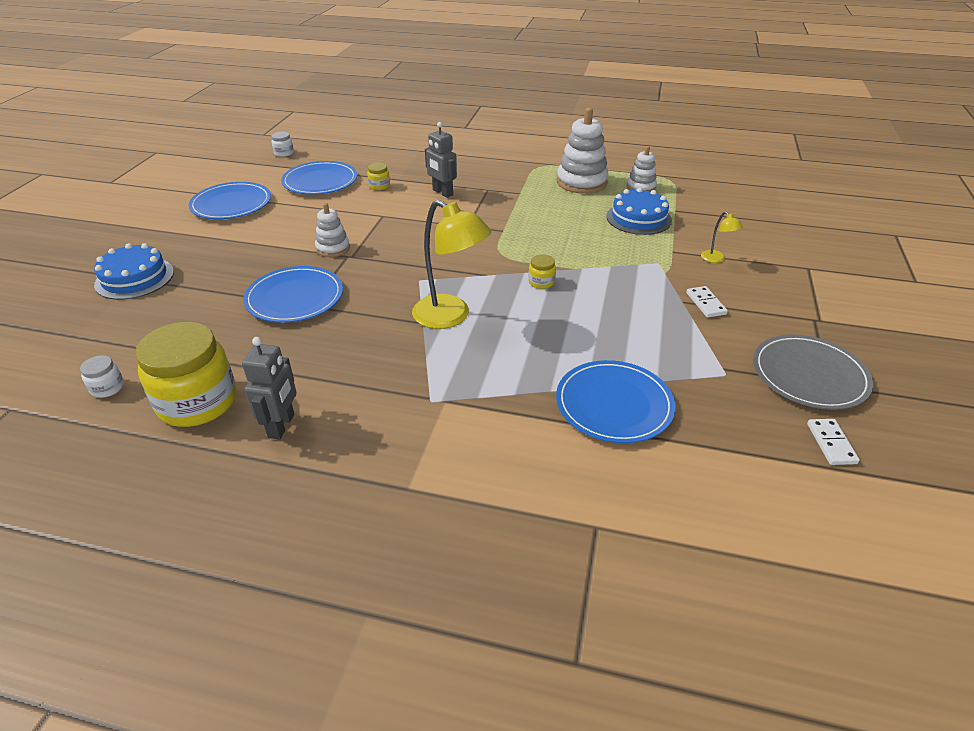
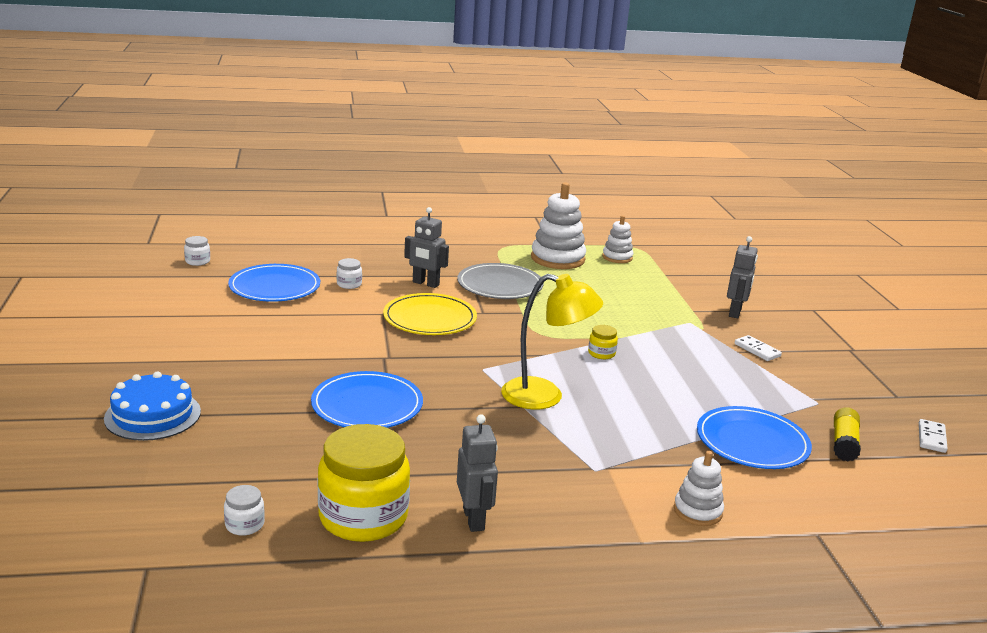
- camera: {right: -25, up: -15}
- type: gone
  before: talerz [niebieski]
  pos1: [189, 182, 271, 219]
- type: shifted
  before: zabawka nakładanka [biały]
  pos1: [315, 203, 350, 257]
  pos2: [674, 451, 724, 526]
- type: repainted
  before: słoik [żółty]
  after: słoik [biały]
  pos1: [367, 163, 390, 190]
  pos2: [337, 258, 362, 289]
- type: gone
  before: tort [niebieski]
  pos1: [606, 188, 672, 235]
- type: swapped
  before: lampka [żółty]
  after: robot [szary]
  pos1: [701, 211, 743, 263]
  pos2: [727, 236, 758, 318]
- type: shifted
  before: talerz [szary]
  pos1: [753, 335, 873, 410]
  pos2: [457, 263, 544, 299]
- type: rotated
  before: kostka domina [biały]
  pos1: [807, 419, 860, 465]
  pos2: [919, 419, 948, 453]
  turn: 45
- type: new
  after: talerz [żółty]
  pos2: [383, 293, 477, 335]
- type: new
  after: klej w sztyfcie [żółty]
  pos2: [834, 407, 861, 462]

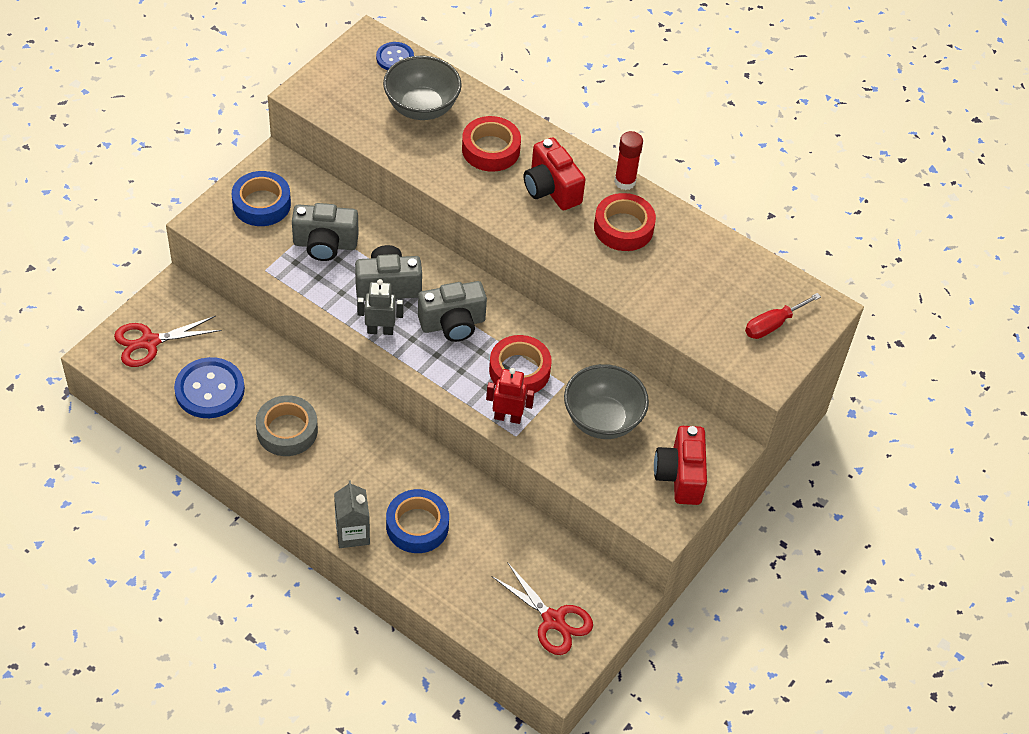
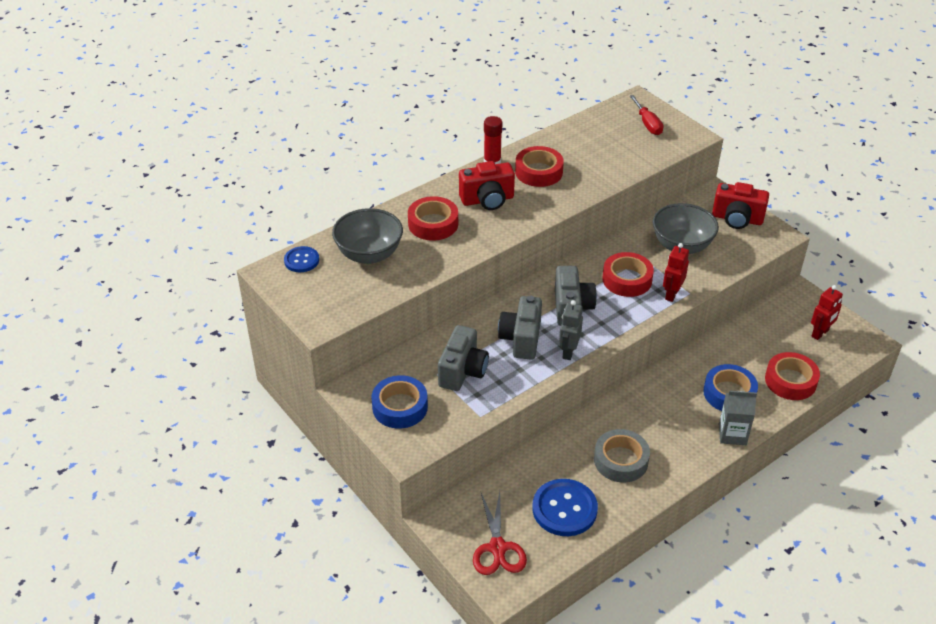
- camera: {right: -70, up: -10}
- type: swapped
  before: nożyczki [czerwony]
  after: robot [czerwony]
  pos1: [491, 562, 593, 655]
  pos2: [811, 285, 843, 340]
- type: new
  after: taśma klejąca [czerwony]
  pos2: [765, 352, 820, 400]

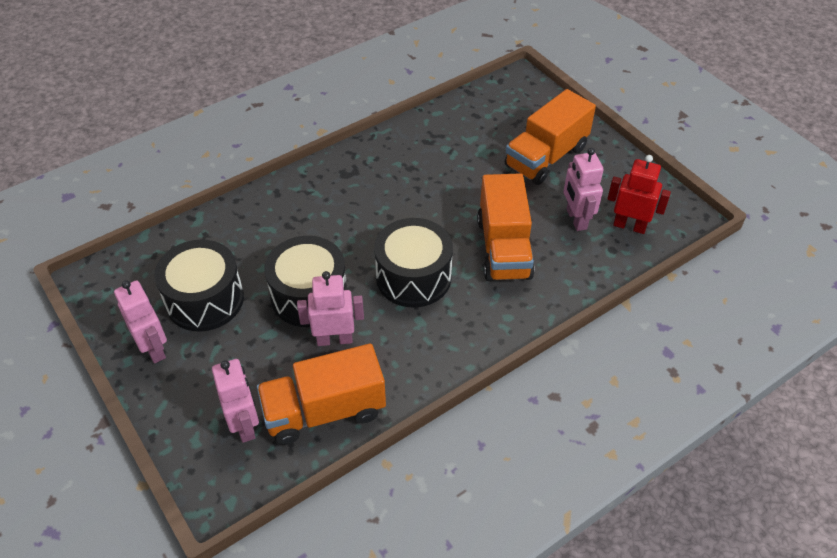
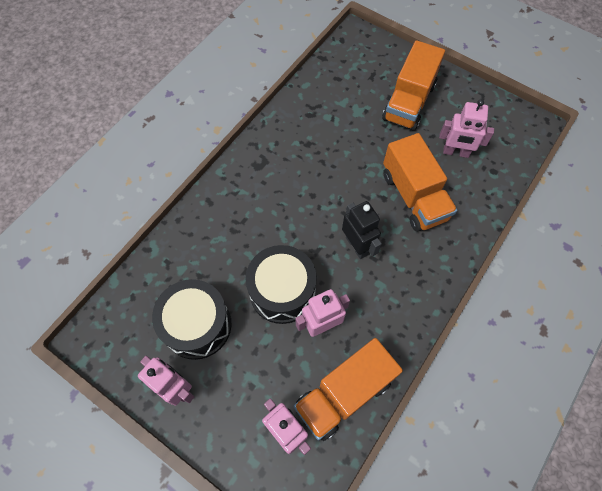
- camera: {right: -20, up: 15}
- type: swapped
  before: bęben [czarny]
  after: robot [czarny]
  pos1: [374, 218, 453, 307]
  pos2: [342, 201, 382, 259]
- type: rotated
  before: robot [różowy]
  pos1: [563, 148, 604, 231]
  pos2: [439, 99, 494, 158]
  turn: -45
- type: gone
  before: robot [czerwony]
  pos1: [607, 155, 671, 234]

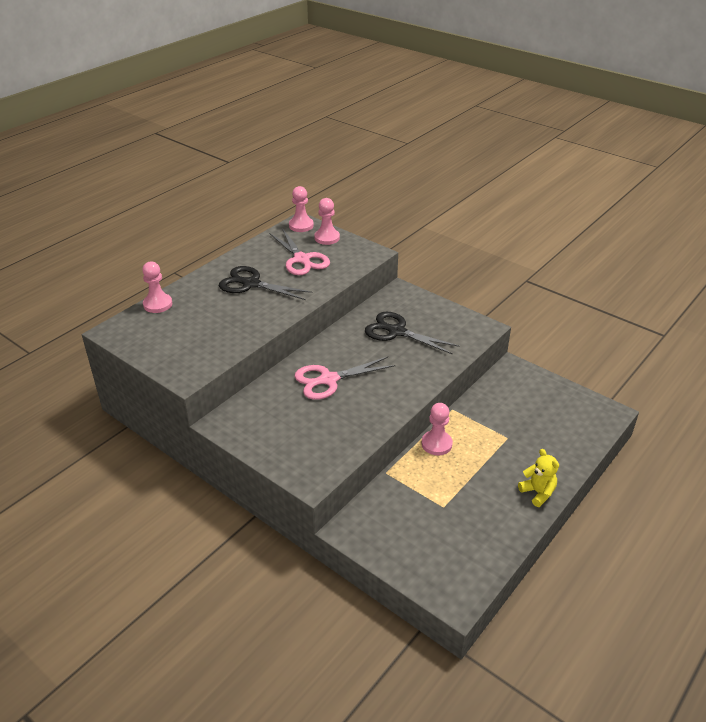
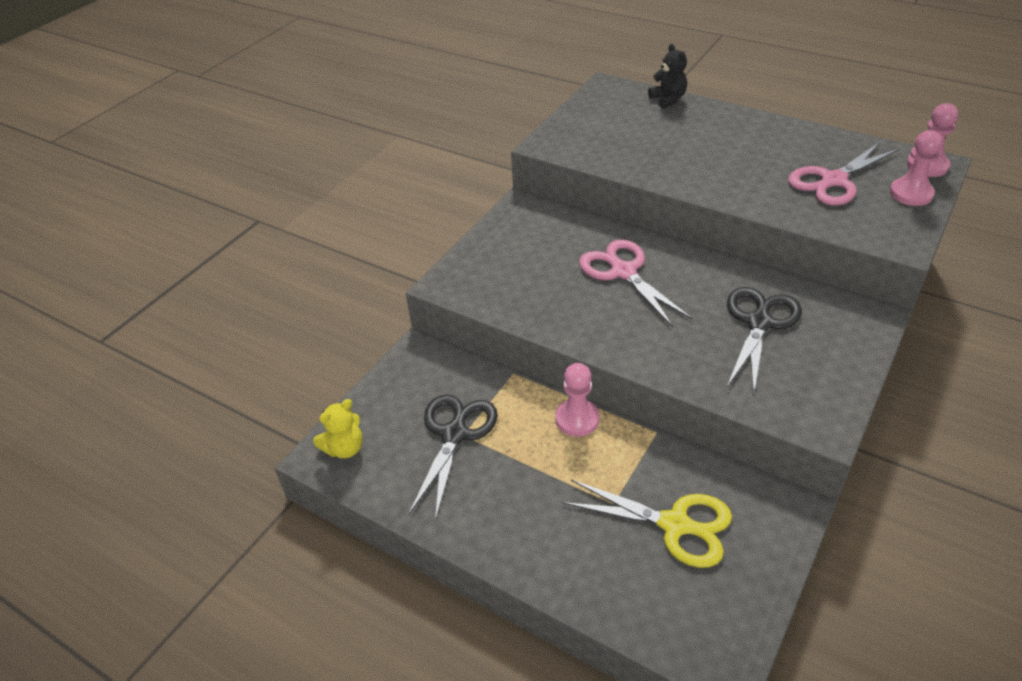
- camera: {right: 85, up: 5}
- type: swapped
  before: pionek [różowy]
  after: miś [czarny]
  pos1: [142, 262, 172, 313]
  pos2: [648, 44, 687, 109]
- type: shifted
  before: nożyczki [czarny]
  pos1: [219, 266, 312, 300]
  pos2: [409, 394, 498, 521]
- type: shifted
  before: miś [żółty]
  pos1: [518, 449, 559, 507]
  pos2: [313, 399, 363, 458]
- type: new
  after: nożyczki [żółty]
  pos2: [562, 480, 732, 568]

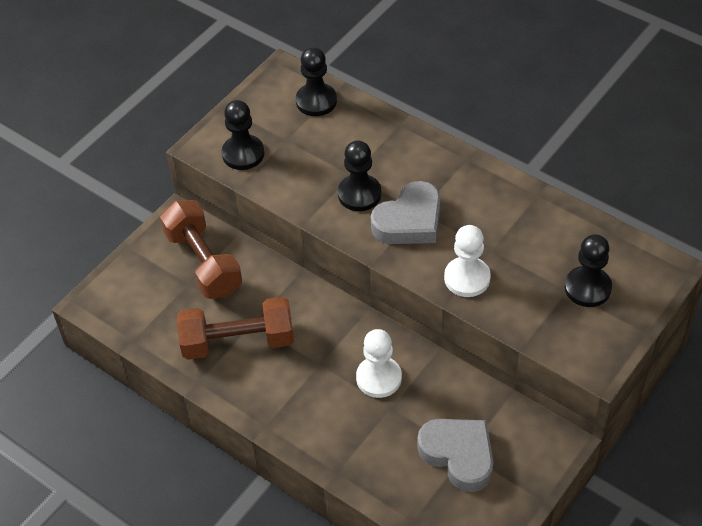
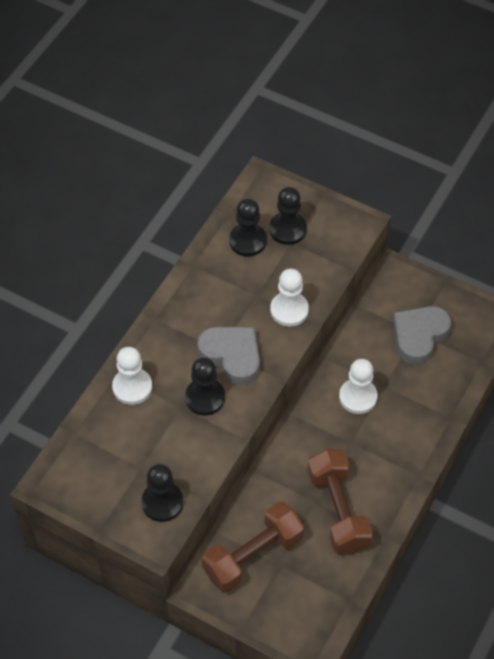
- camera: {right: -100, up: 5}
- type: shifted
  before: pionek [czarny]
  pos1: [296, 47, 337, 116]
  pos2: [229, 199, 267, 257]
- type: new
  after: pionek [biały]
  pos2: [112, 347, 152, 405]

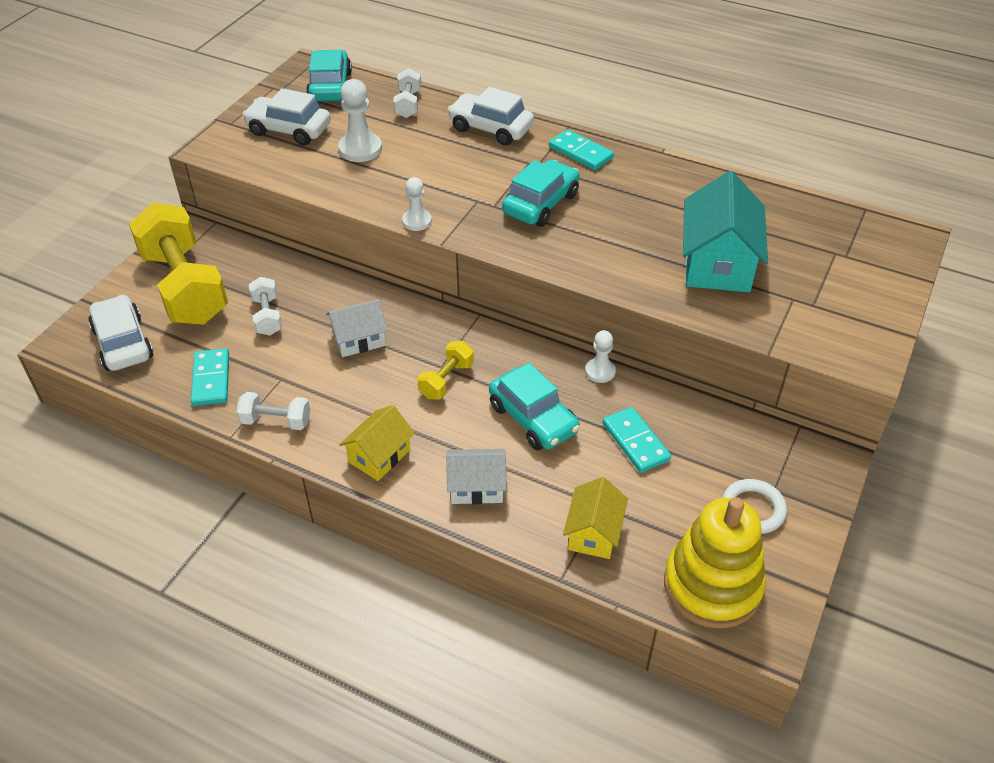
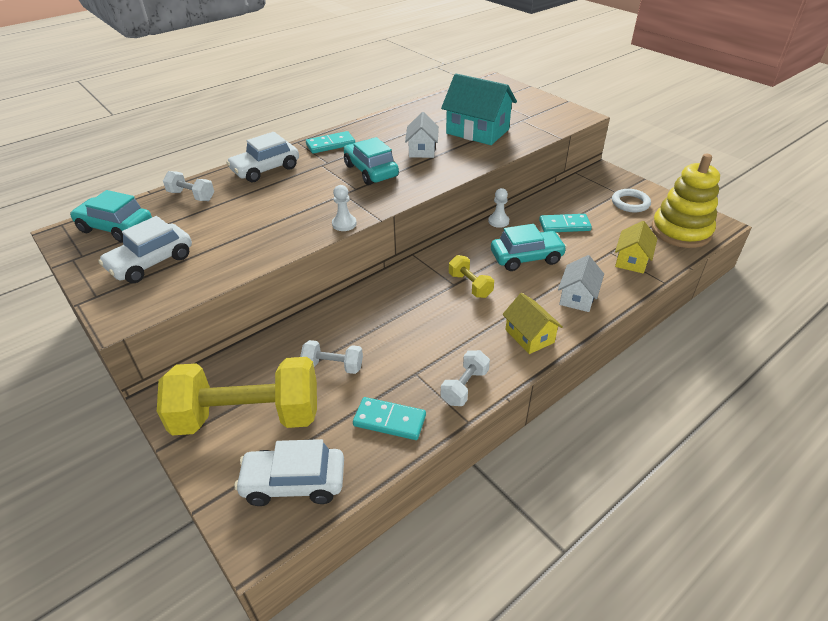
- camera: {right: -65, up: -5}
- type: shifted
  before: domek [biały]
  pos1: [326, 299, 388, 357]
  pos2: [405, 112, 439, 158]
- type: gone
  before: pionek [biały]
  pos1: [338, 79, 382, 162]
- type: rotated
  before: domek [żółty]
  pos1: [563, 477, 628, 559]
  pos2: [615, 221, 657, 274]
  turn: 75

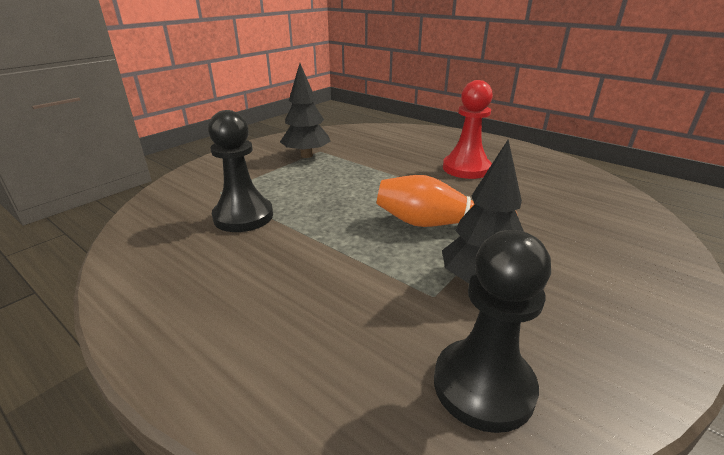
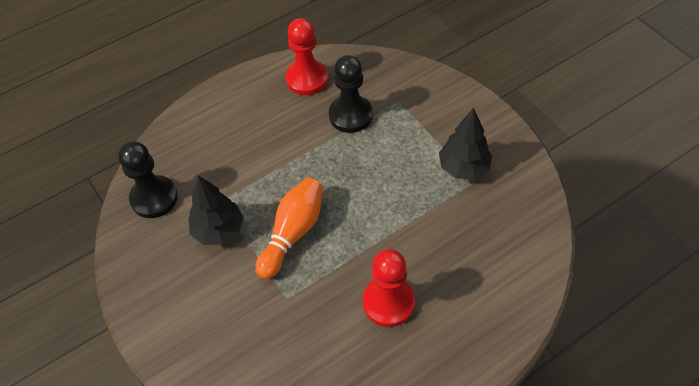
- camera: {right: 110, up: 25}
- type: new
  after: pionek [czerwony]
  pos2: [285, 18, 328, 95]

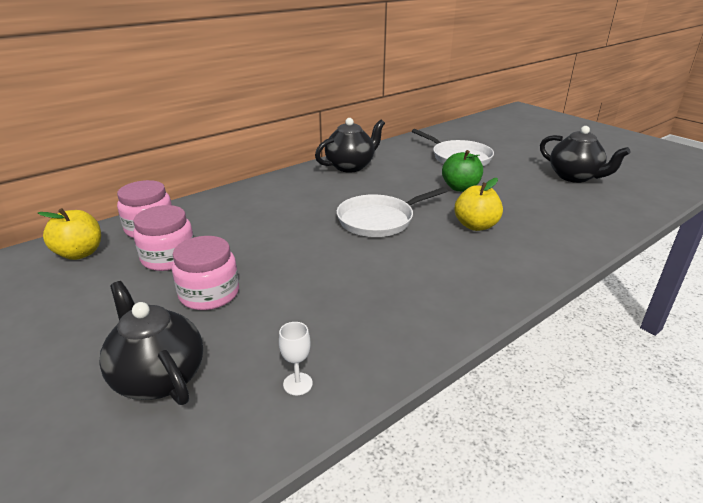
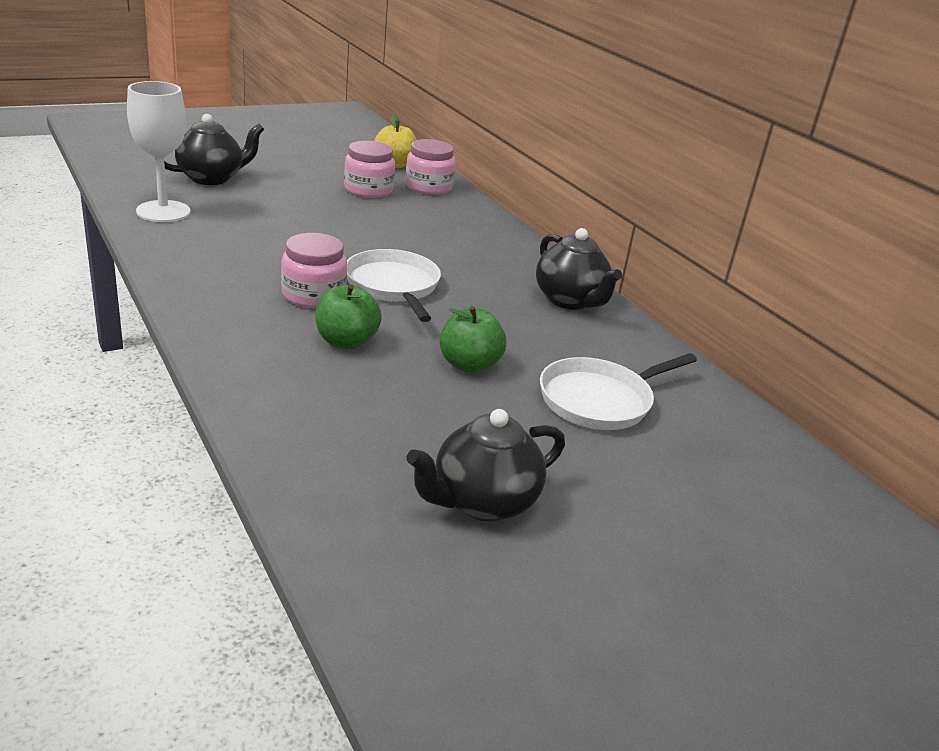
- camera: {right: 95, up: 0}
- type: shifted
  before: słoik [różowy]
  pos1: [172, 236, 239, 310]
  pos2: [281, 233, 347, 308]
- type: scaled
  before: kielich [biały]
  pos1: [279, 322, 313, 395]
  pos2: [127, 81, 191, 222]
  scale: 2.37
- type: repainted
  before: jabłko [żółty]
  after: jabłko [zielony]
  pos1: [454, 178, 503, 231]
  pos2: [316, 284, 382, 349]

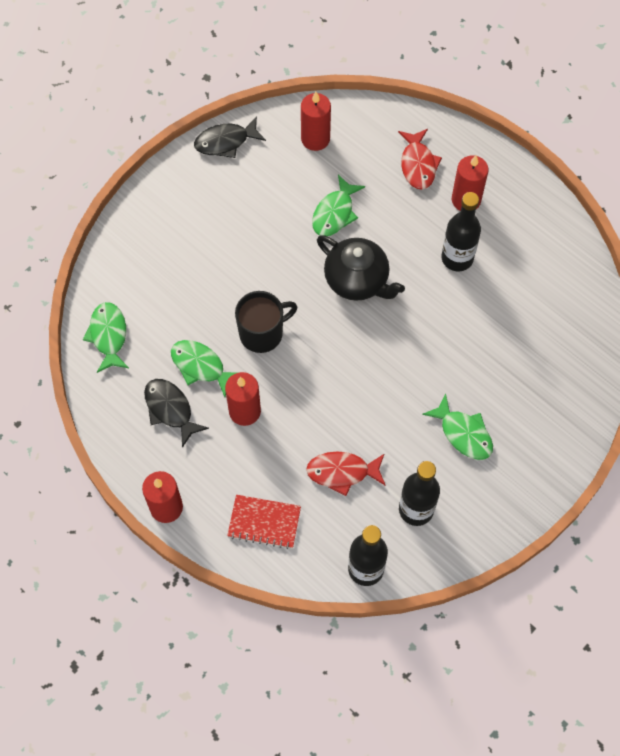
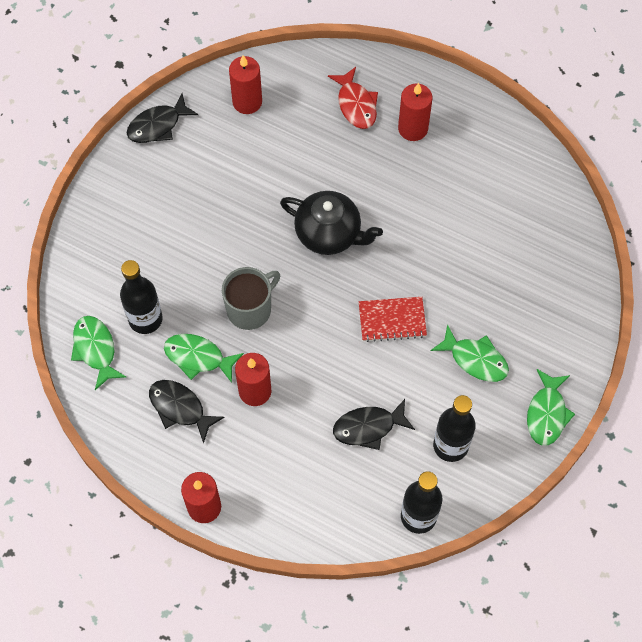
- camera: {right: -15, up: 0}
- type: shifted
  before: zeszyt [czerwony]
  pos1: [227, 495, 301, 549]
  pos2: [359, 297, 427, 342]
- type: repainted
  before: kubek [czarny]
  after: kubek [szary]
  pos1: [235, 291, 297, 353]
  pos2: [222, 267, 280, 330]
- type: repainted
  before: ryba [czerwony]
  after: ryba [czarny]
  pos1: [306, 452, 386, 496]
  pos2: [333, 399, 415, 450]
- type: shifted
  before: ryba [zielony]
  pos1: [312, 175, 365, 236]
  pos2: [527, 369, 575, 446]
- type: shifted
  before: butelka [czarny]
  pos1: [441, 192, 481, 271]
  pos2: [120, 260, 163, 334]

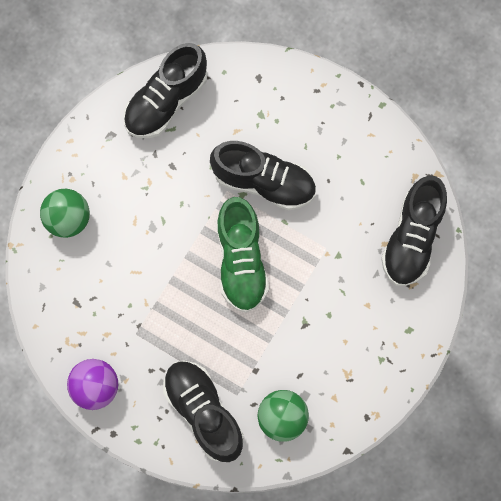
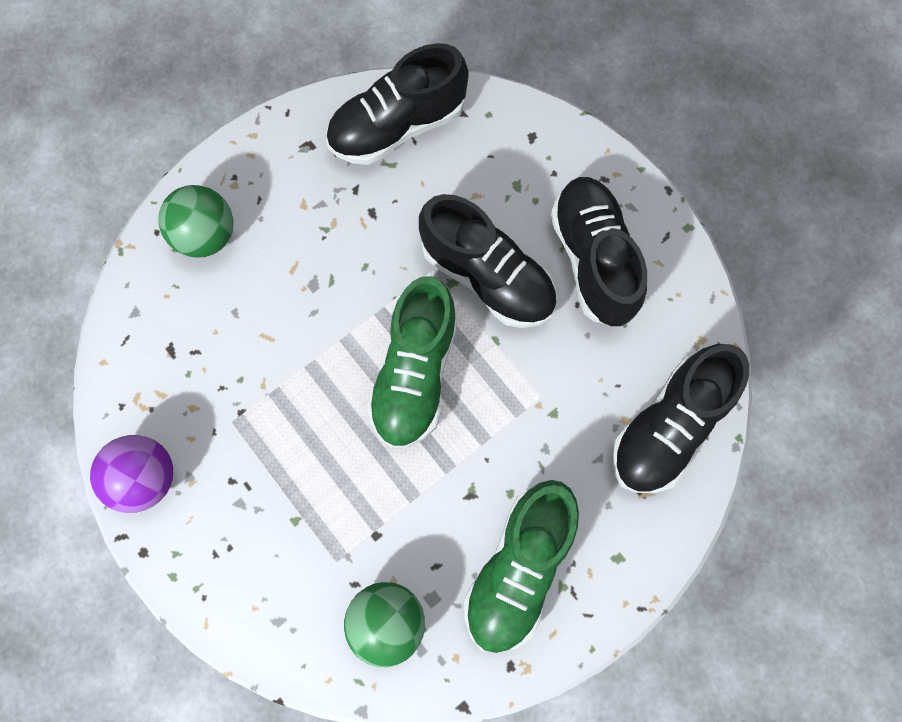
- camera: {right: 20, up: 0}
- type: shifted
  before: but [czarny]
  pos1: [163, 360, 244, 462]
  pos2: [551, 177, 647, 326]
- type: new
  after: but [zielony]
  pos2: [464, 480, 579, 653]

